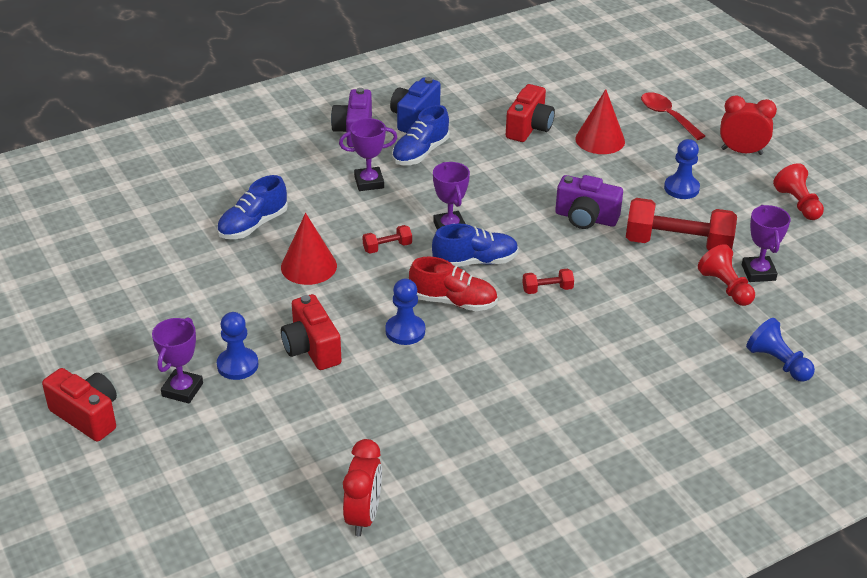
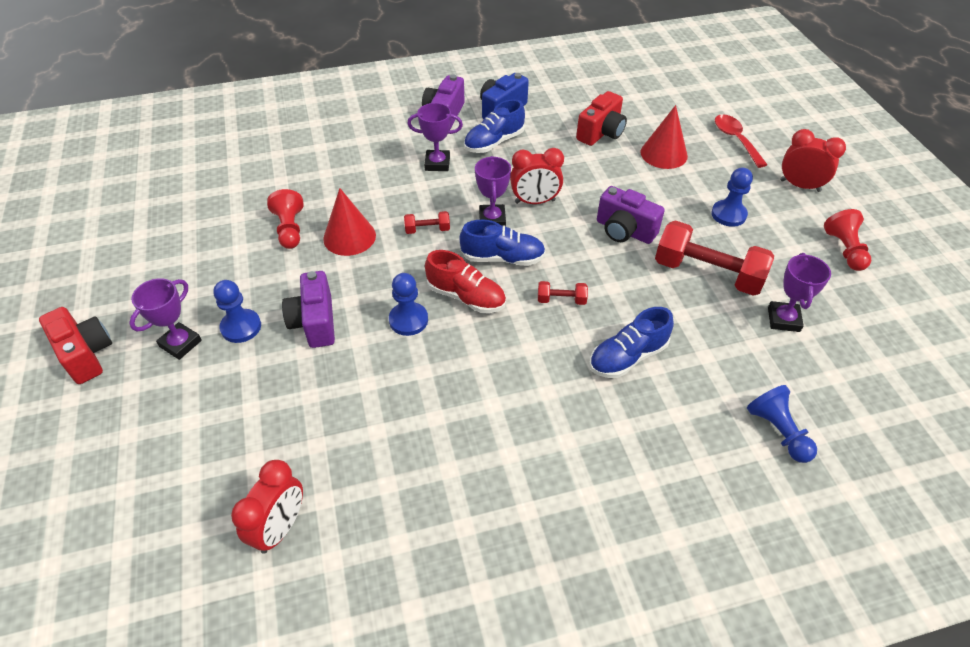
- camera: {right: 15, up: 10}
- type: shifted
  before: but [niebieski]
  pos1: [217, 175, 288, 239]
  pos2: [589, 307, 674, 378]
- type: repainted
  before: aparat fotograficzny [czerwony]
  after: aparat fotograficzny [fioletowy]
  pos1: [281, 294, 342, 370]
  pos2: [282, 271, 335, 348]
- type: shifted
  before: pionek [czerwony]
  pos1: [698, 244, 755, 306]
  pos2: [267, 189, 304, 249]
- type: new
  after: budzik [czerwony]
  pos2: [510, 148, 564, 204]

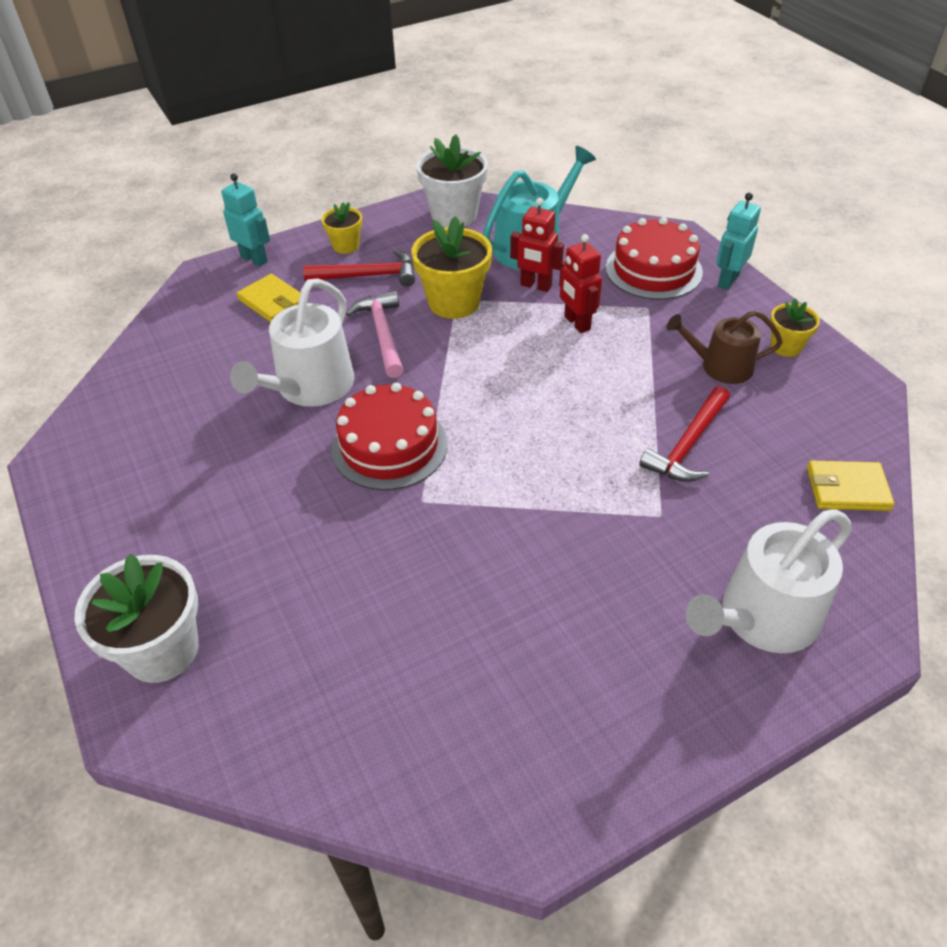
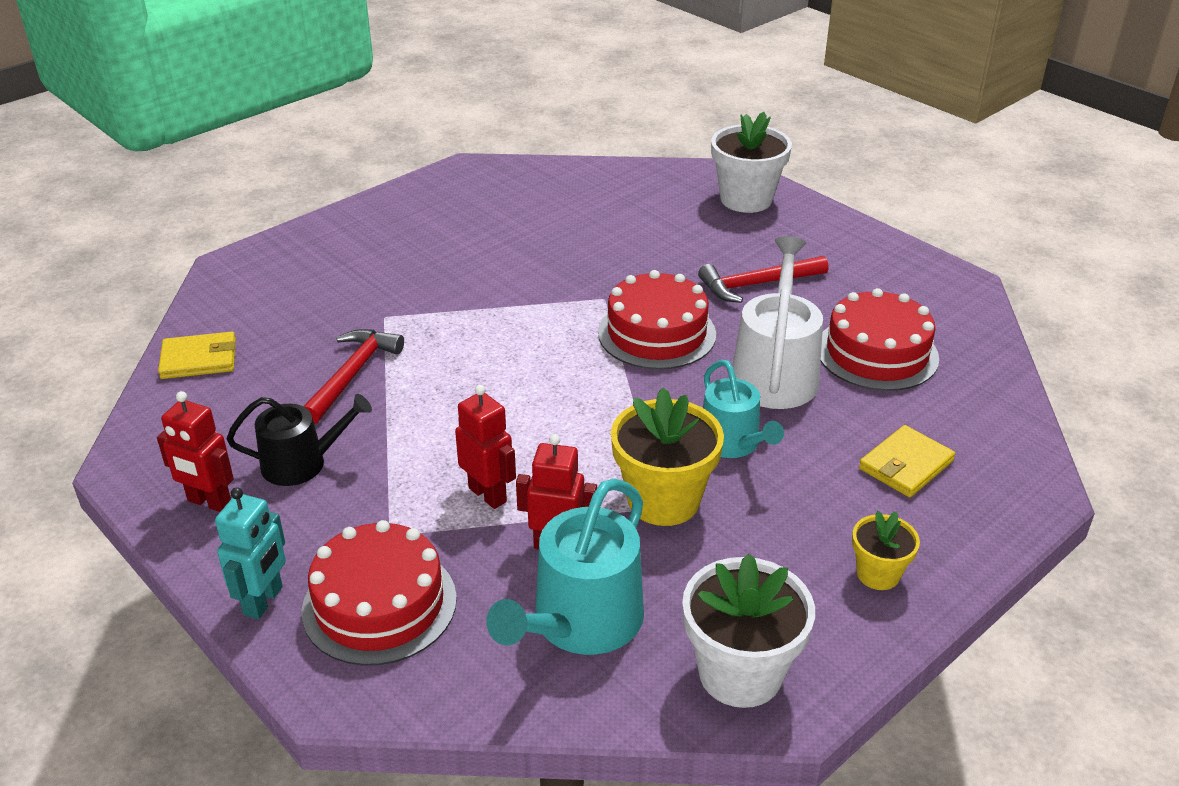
- camera: {right: 165, up: -10}
- type: gone
  before: robot [turkusowy]
  pos1: [221, 173, 270, 266]
- type: rotated
  before: portfel [żółty]
  pos1: [236, 274, 300, 322]
  pos2: [859, 425, 955, 497]
  turn: -75
- type: shifted
  before: młotek [czerwony]
  pos1: [303, 249, 415, 287]
  pos2: [698, 256, 828, 303]
- type: swapped
  before: młotek [różowy]
  after: konewka [turkusowy]
  pos1: [346, 291, 404, 378]
  pos2: [703, 360, 784, 458]
- type: repainted
  before: konewka [brązowy]
  after: konewka [czarny]
  pos1: [666, 310, 783, 384]
  pos2: [227, 394, 372, 486]
- type: gone
  before: konewka [biały]
  pos1: [686, 509, 851, 653]
- type: swapped
  before: doniczka [żółty]
  after: robot [czerwony]
  pos1: [770, 298, 820, 357]
  pos2: [157, 391, 234, 512]
- type: new
  after: tort [czerwony]
  pos2: [821, 288, 939, 391]

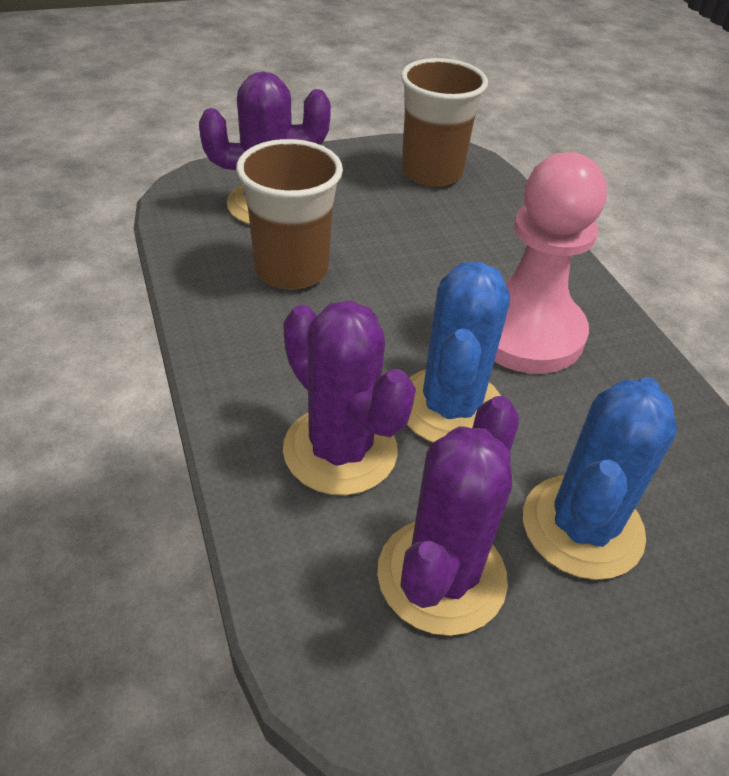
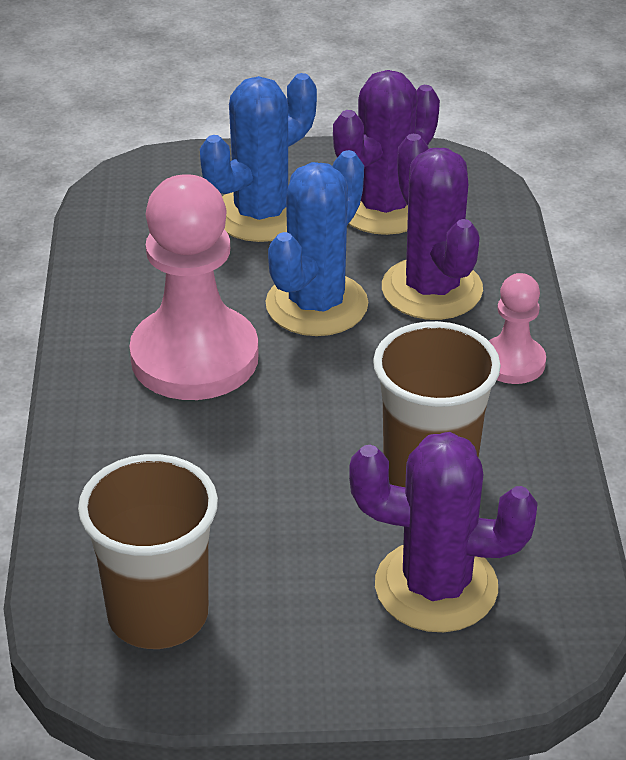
- camera: {right: -160, up: -5}
- type: new
  after: pionek [różowy]
  pos2: [489, 273, 546, 384]

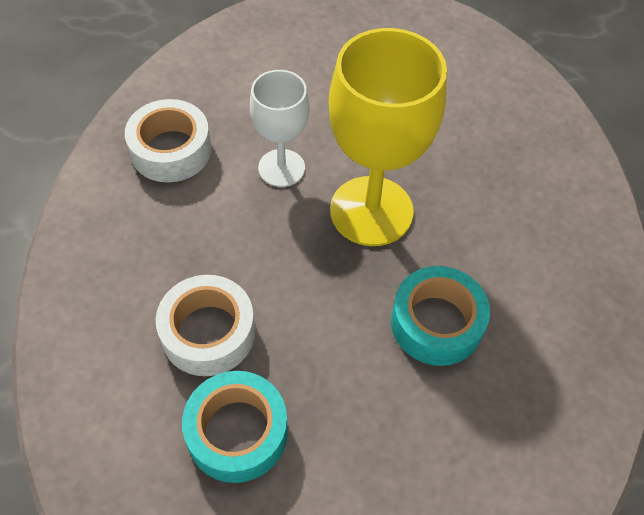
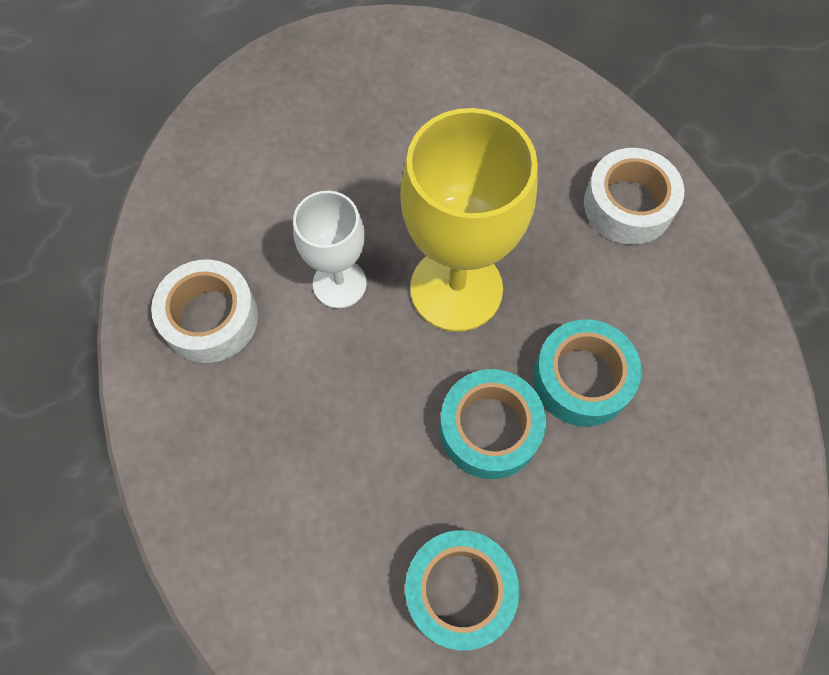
- camera: {right: -25, up: 10}
- type: shifted
  before: taśma klejąca [biały]
  pos1: [156, 275, 255, 376]
  pos2: [584, 148, 684, 245]
- type: new
  after: taśma klejąca [turkusowy]
  pos2: [440, 369, 546, 479]

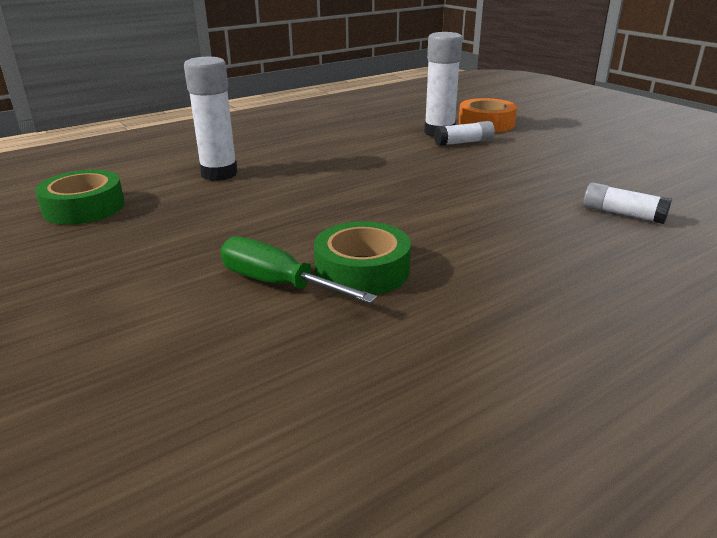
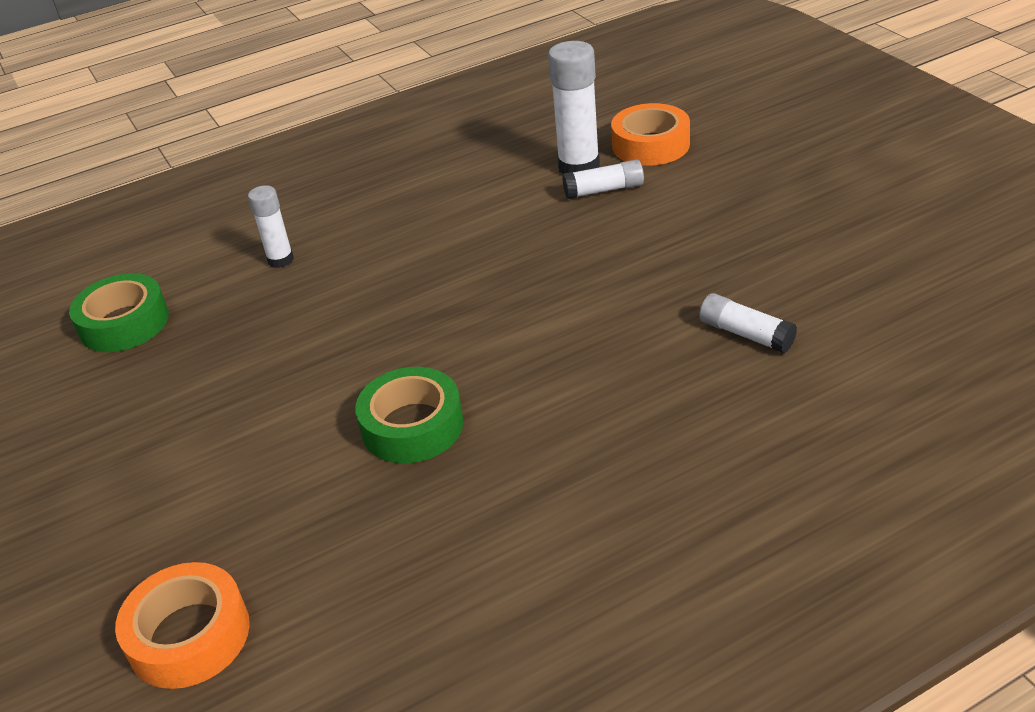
- camera: {right: 10, up: 10}
- type: scaled
  before: klej w sztyfcie [biały]
  pos1: [184, 57, 238, 181]
  pos2: [248, 185, 294, 268]
  scale: 0.59
- type: gone
  before: śrubokręt [zielony]
  pos1: [220, 236, 377, 303]
- type: new
  after: taśma klejąca [pomarańczowy]
  pos2: [115, 562, 250, 689]

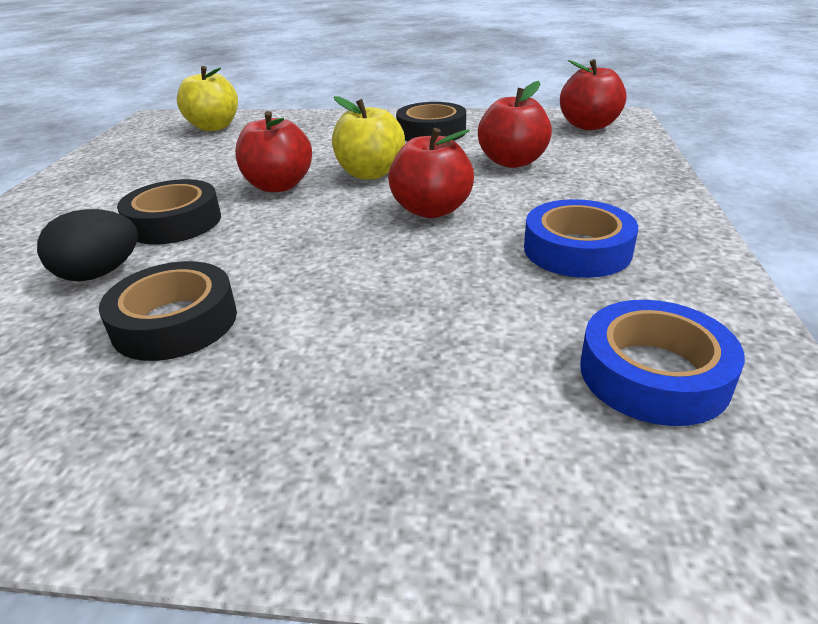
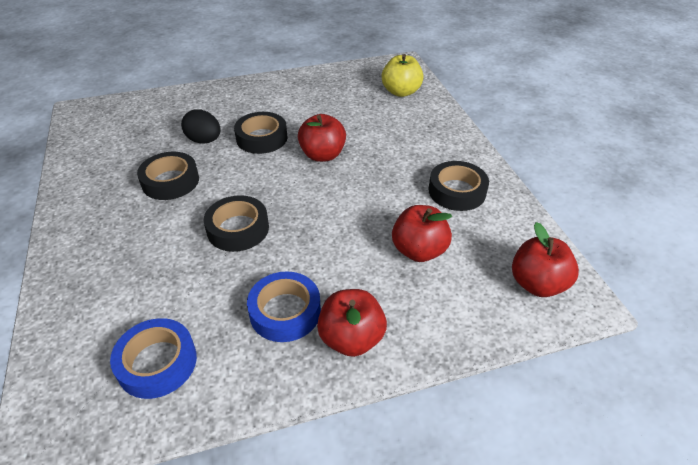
- camera: {right: 65, up: 10}
- type: gone
  before: jabłko [żółty]
  pos1: [332, 96, 405, 179]
- type: shifted
  before: jabłko [czerwony]
  pos1: [388, 128, 474, 218]
  pos2: [317, 289, 387, 357]
- type: new
  after: taśma klejąca [czarny]
  pos2: [204, 195, 269, 252]

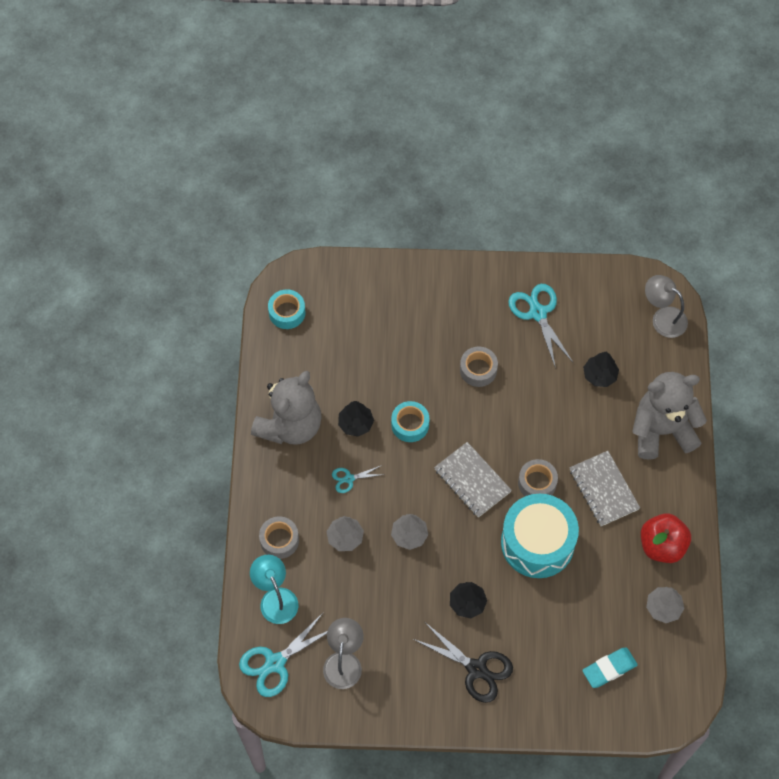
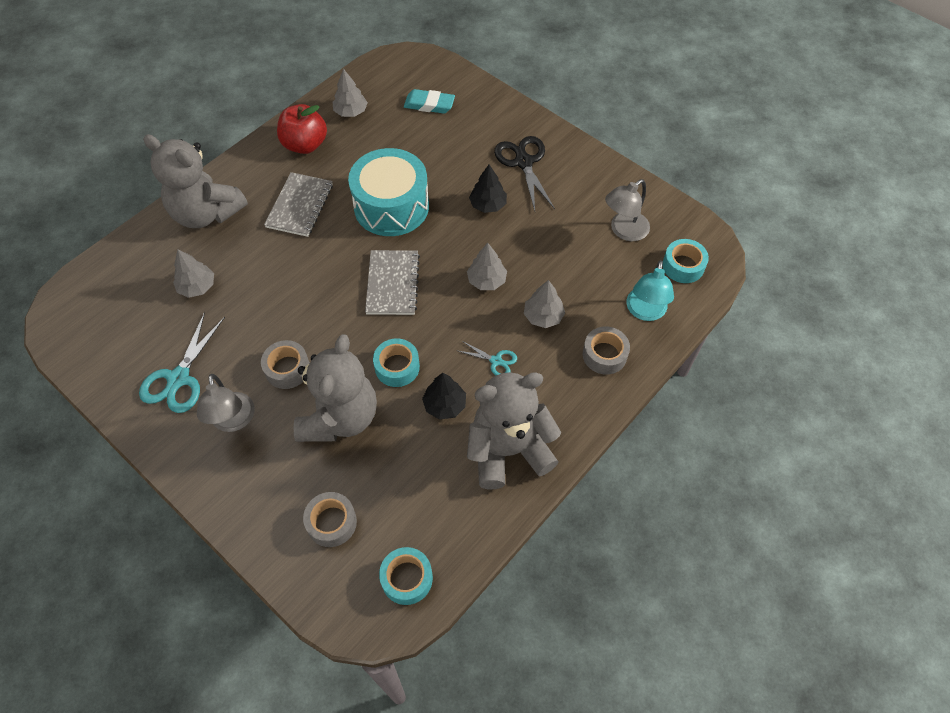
- camera: {right: -140, up: -5}
- type: swapped
  before: nożyczki [turkusowy]
  after: taśma klejąca [turkusowy]
  pos1: [239, 612, 327, 697]
  pos2: [662, 239, 709, 283]
- type: shifted
  before: taśma klejąca [szary]
  pos1: [518, 459, 558, 496]
  pos2: [303, 492, 357, 547]
- type: repainted
  before: drzewko [czarny]
  after: drzewko [szary]
  pos1: [583, 351, 619, 387]
  pos2: [173, 249, 214, 298]
- type: shifted
  before: lampka [szary]
  pos1: [645, 275, 688, 338]
  pos2: [197, 374, 255, 432]
- type: new
  after: miś [szary]
  pos2: [293, 334, 377, 442]

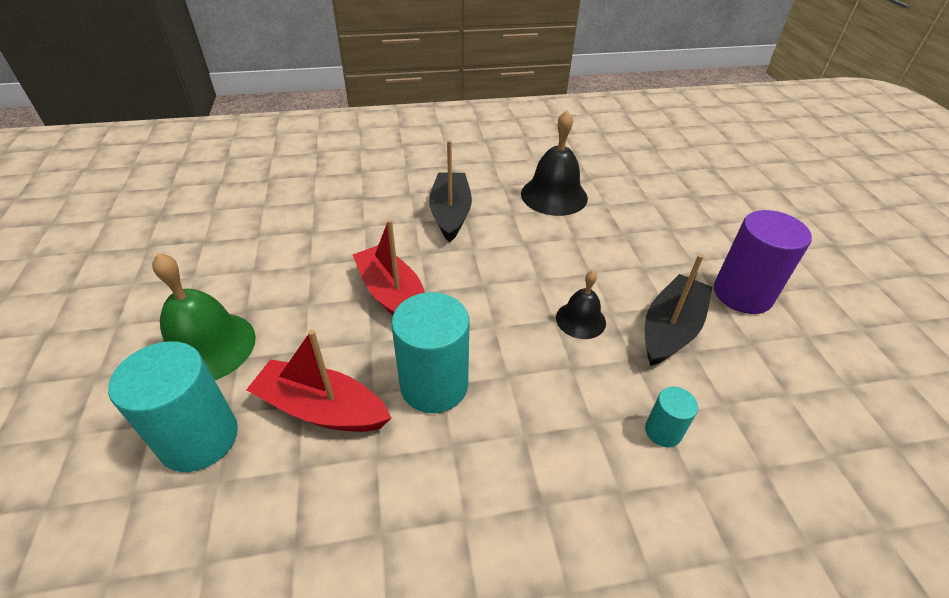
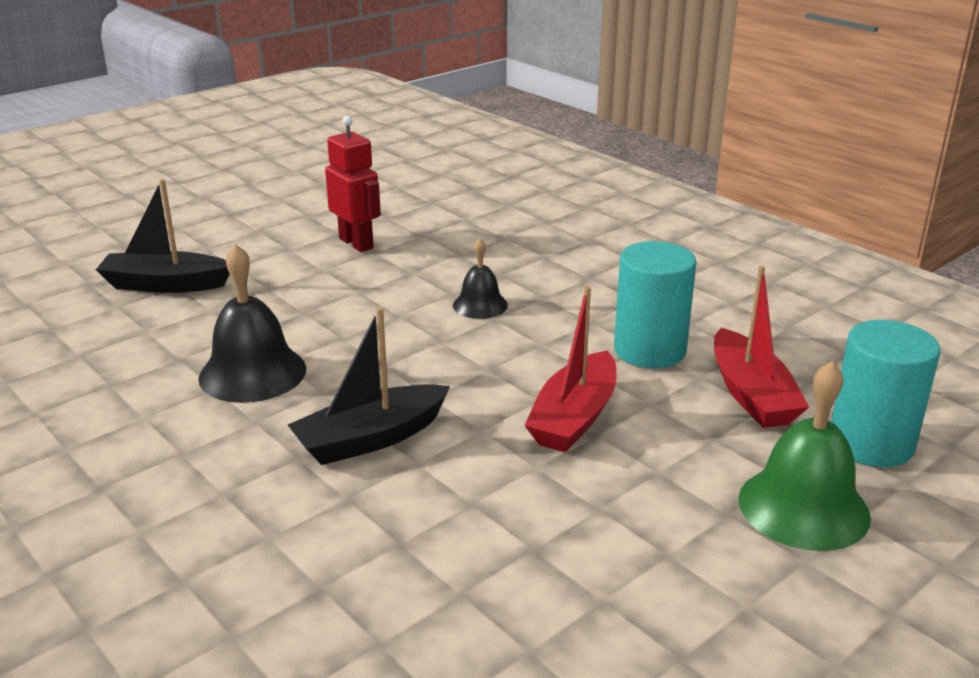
- camera: {right: -120, up: -15}
- type: shifted
  before: łódka [czarny]
  pos1: [645, 254, 712, 366]
  pos2: [96, 179, 230, 293]
- type: gone
  before: walec [turkusowy]
  pos1: [645, 387, 698, 447]
- type: swapped
  before: walec [fioletowy]
  after: robot [czerwony]
  pos1: [714, 210, 812, 314]
  pos2: [325, 115, 381, 252]

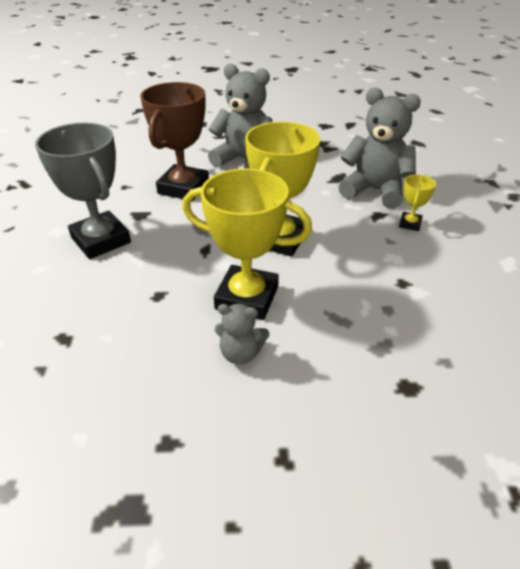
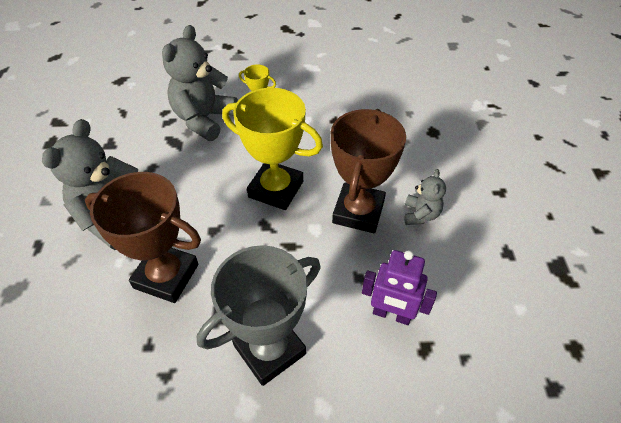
- camera: {right: -90, up: 10}
- type: repainted
  before: puchar [żółty]
  after: puchar [brązowy]
  pos1: [182, 169, 312, 320]
  pos2: [331, 109, 406, 233]
- type: new
  after: robot [fioletowy]
  pos2: [362, 250, 437, 325]

